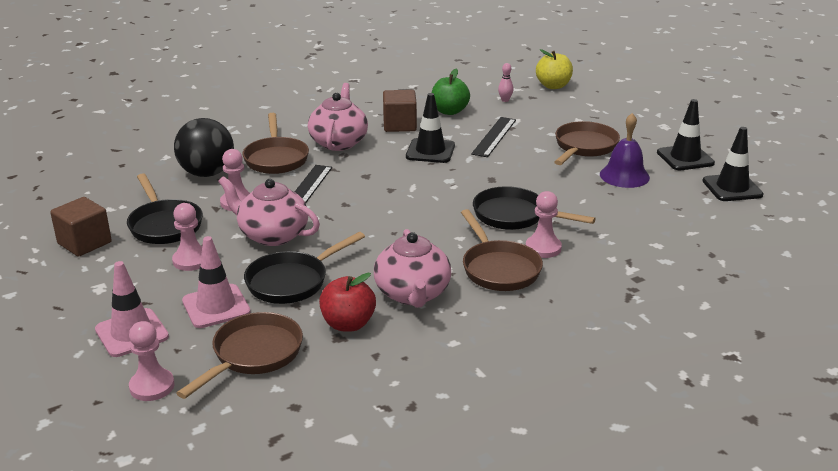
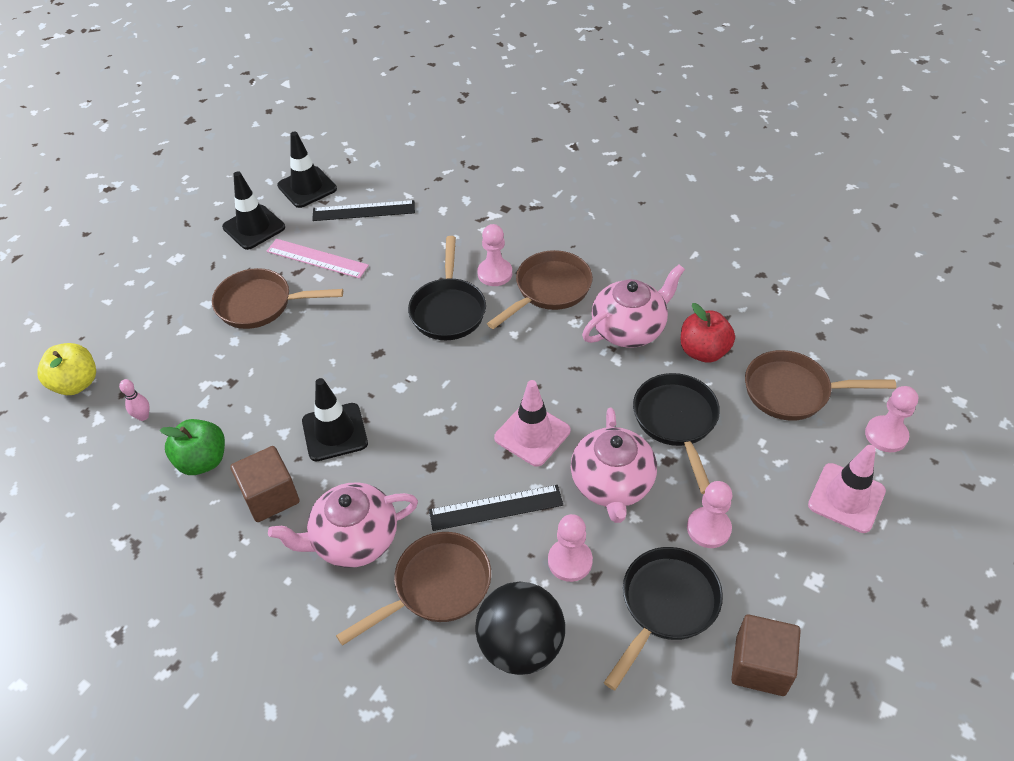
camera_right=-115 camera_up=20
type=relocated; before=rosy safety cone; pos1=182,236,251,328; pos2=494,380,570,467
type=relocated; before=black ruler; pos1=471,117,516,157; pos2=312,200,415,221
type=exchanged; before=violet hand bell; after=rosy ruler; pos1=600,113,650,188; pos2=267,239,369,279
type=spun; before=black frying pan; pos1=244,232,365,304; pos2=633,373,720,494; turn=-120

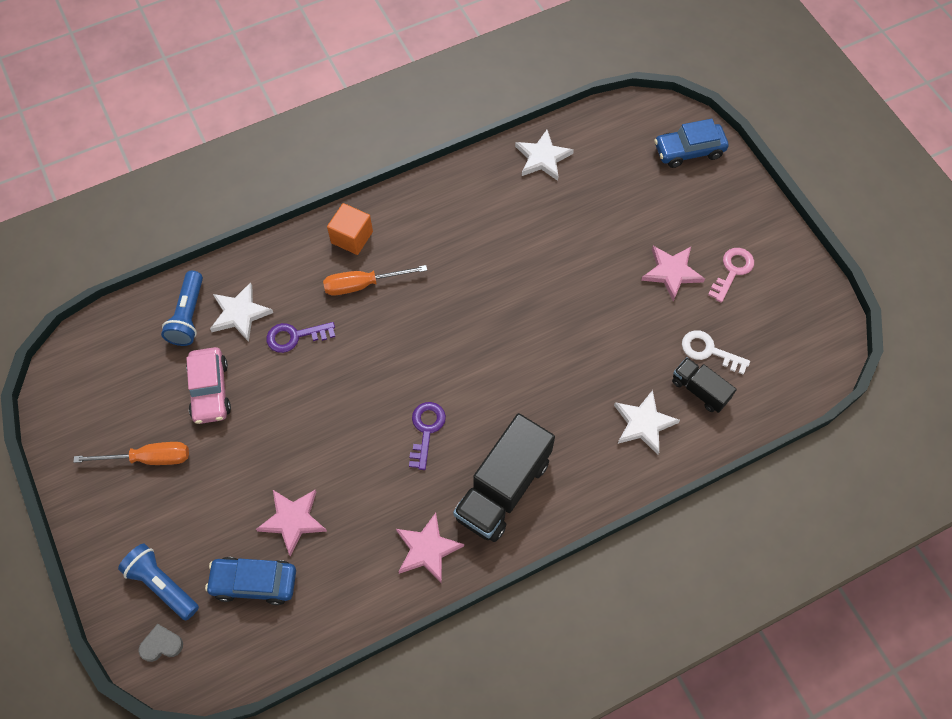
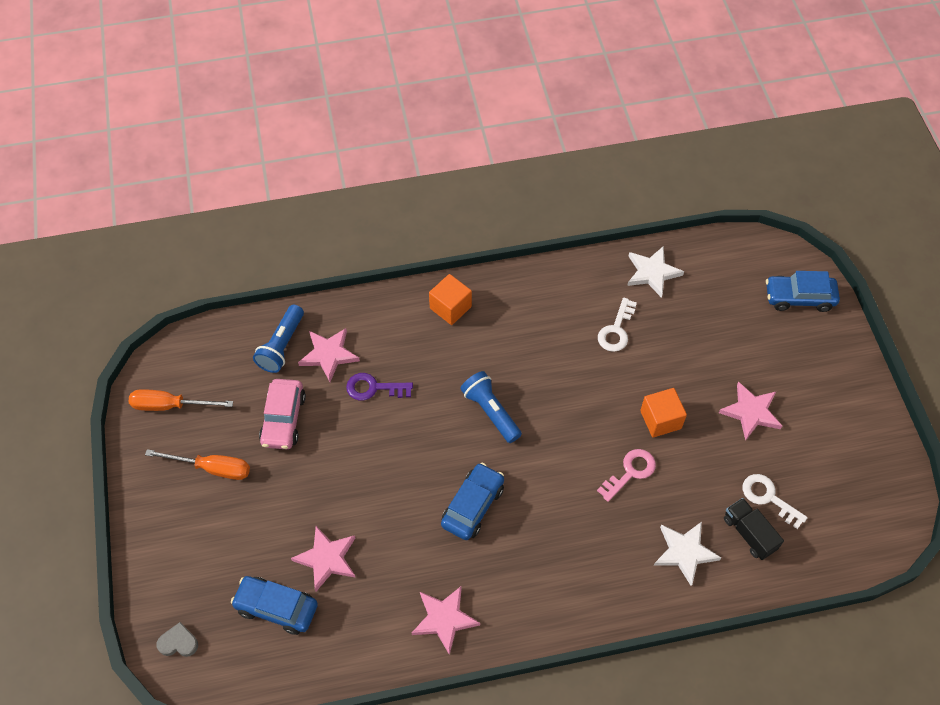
camera_right=15 camera_up=-5
type=missing; before=black truck; pos1=453,413,555,542
type=appeared; after=pure white key; pos2=598,297,637,352
type=appeared; after=bright orange cube; pos2=640,388,687,438
type=relocated; before=blue flashlight; pos1=118,544,199,621; pos2=460,371,522,443
type=relocated; before=bright orange hand screwdriver; pos1=323,265,427,296; pos2=129,389,233,411
type=relocated; before=rosy key; pos1=708,248,754,303; pos2=597,449,656,502
type=exchanged; before=violet key; after=blue toy car; pos1=409,402,446,470; pos2=441,463,504,540
type=colour; before=pure white five-pointed star; after=rosy five-pointed star; pos1=210,282,273,342; pos2=298,328,360,382

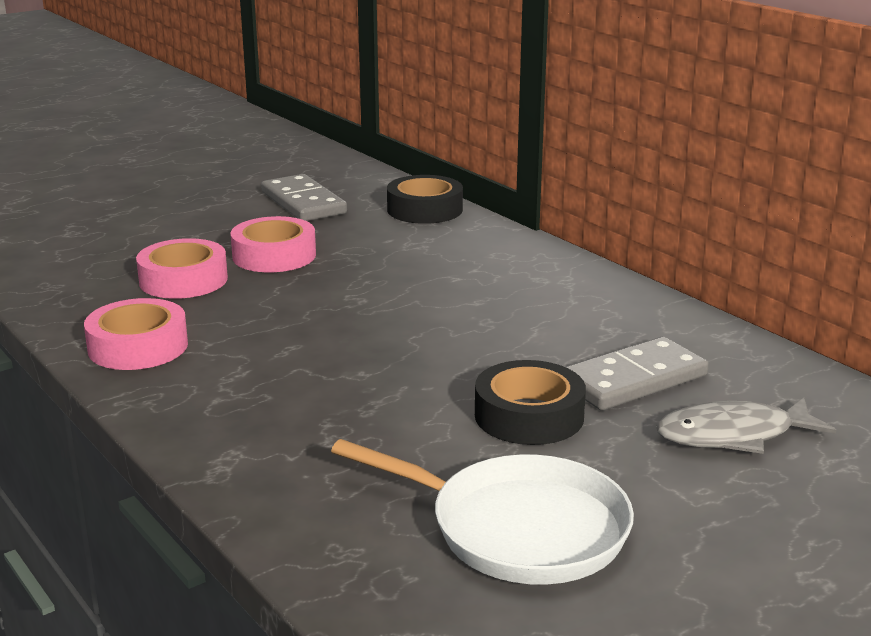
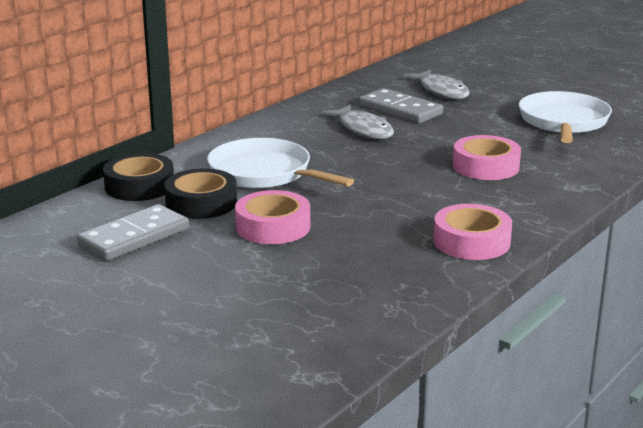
camera_right=-105 camera_up=0
type=appeared; after=pure white frying pan; pos2=207,138,354,188
type=appeared; after=ash-grey fish; pos2=322,105,394,139
type=relocated; before=rosy tape; pos1=136,238,228,299; pos2=453,135,521,180
type=relocated; before=black tape; pos1=475,360,586,445; pos2=164,168,237,219

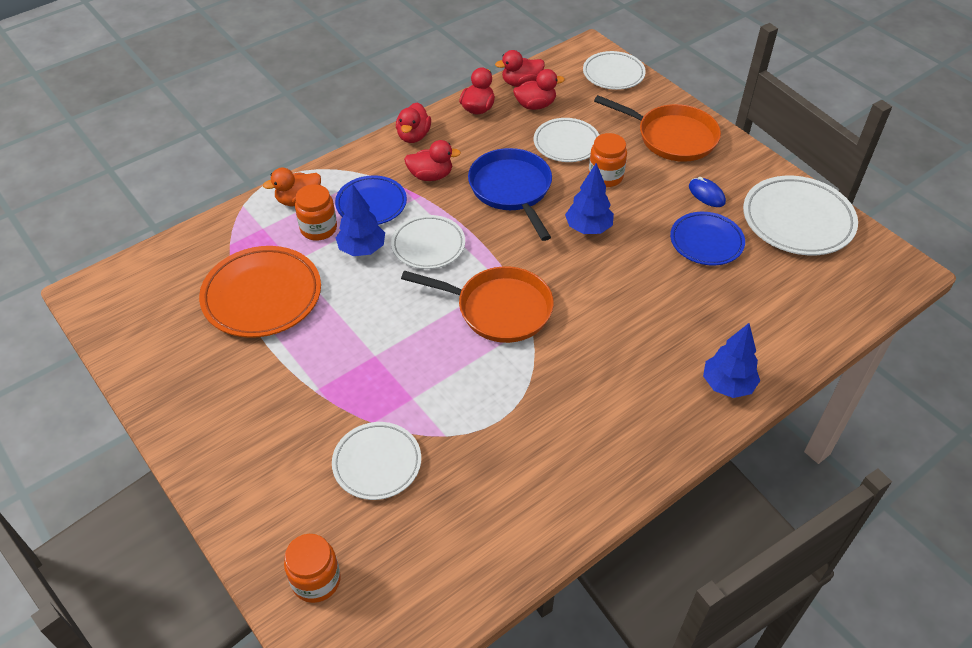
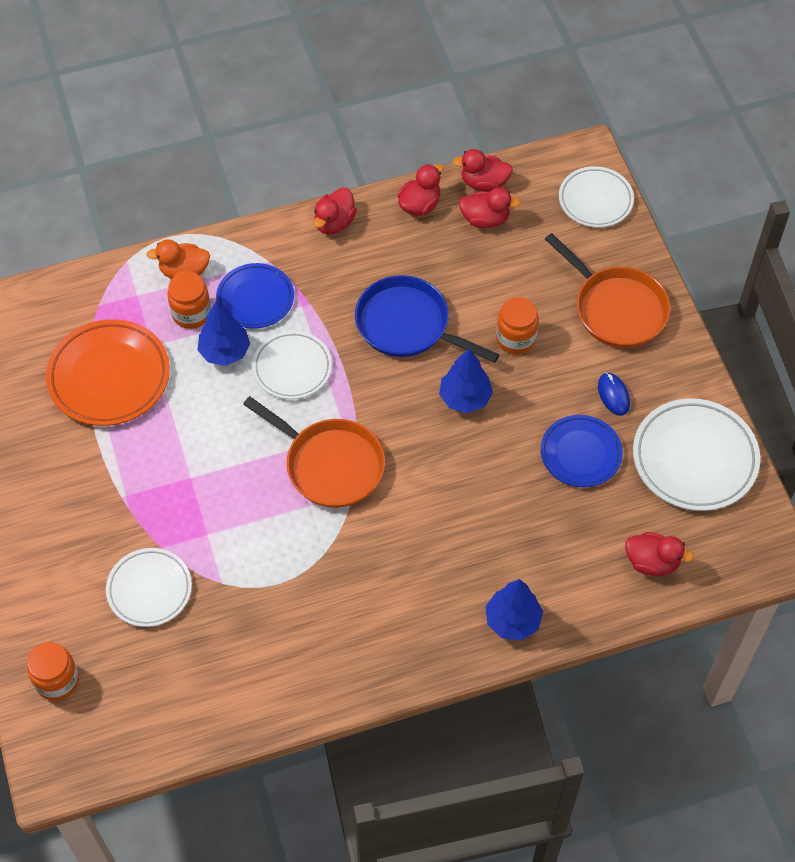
camera_right=20 camera_up=10
type=missing; before=pure white dinner plate; pos1=534,118,599,162
type=relocated; before=scarlet toy duck; pos1=404,140,461,181; pos2=625,532,694,576
type=spun; before=blue frying pan; pos1=468,148,552,241; pos2=355,275,500,363; turn=-60

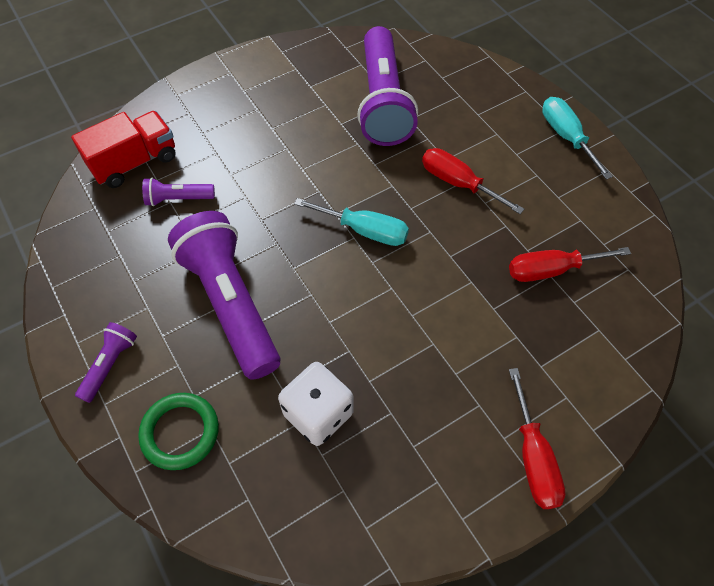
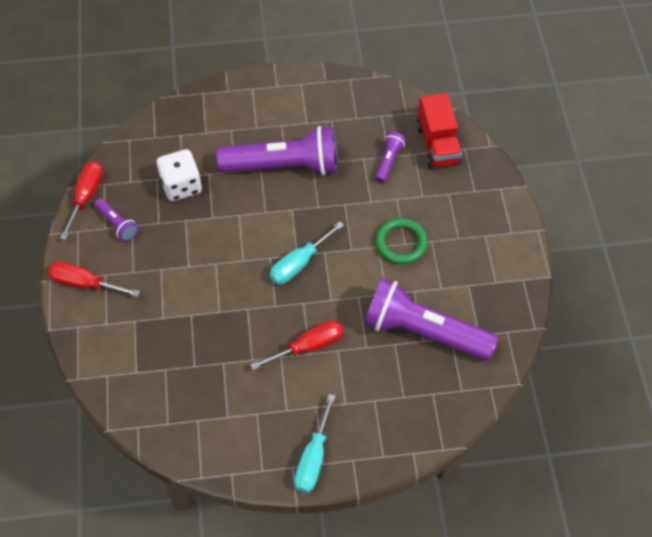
camera_right=115 camera_up=0
type=relocated; before=violet flashlight; pos1=75,322,137,403; pos2=94,198,138,241
type=relocated; before=leaf-green torus; pos1=138,393,219,470; pos2=375,218,428,264
type=relocated; before=scarlet hand screwdriver; pos1=509,247,631,282; pos2=60,161,103,240
type=spun; before=turquoise hand screwdriver; pos1=542,97,613,180; pos2=294,394,336,493; turn=105

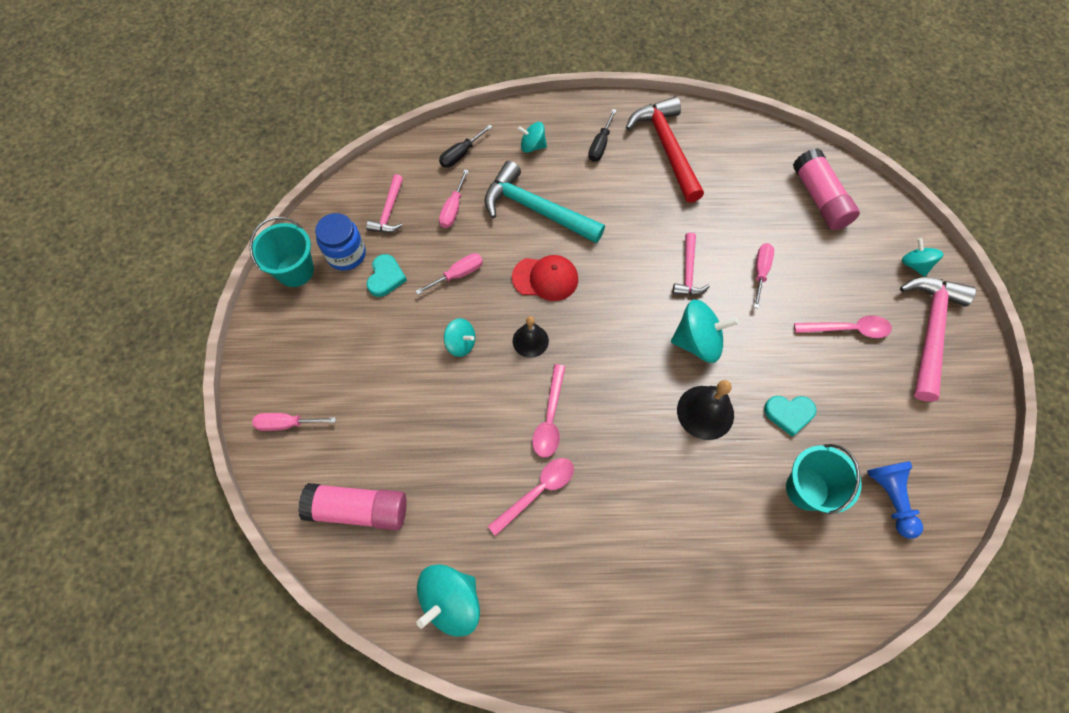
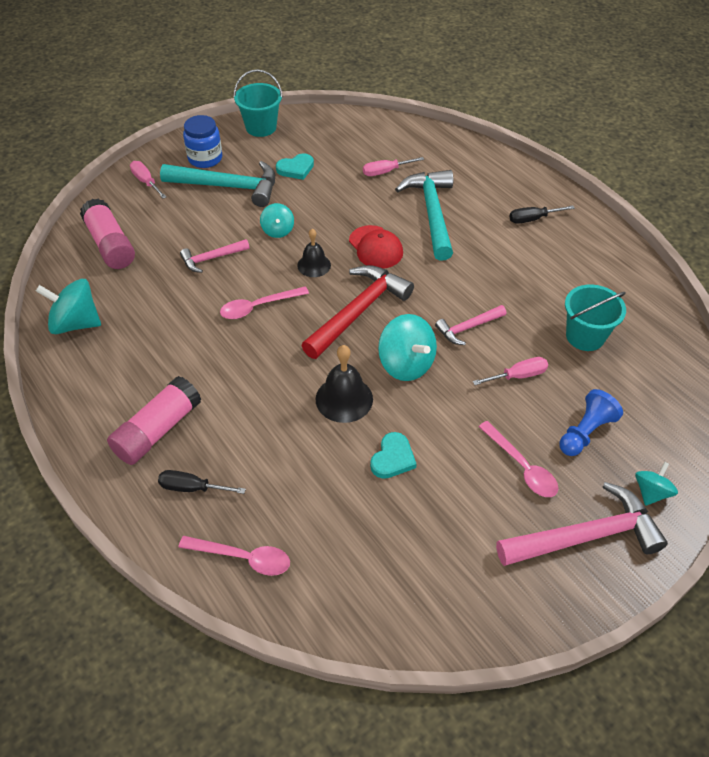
camera_right=55 camera_up=-15
type=missing; before=rosy hand screwdriver; pos1=415,253,483,295
type=missing; before=turquoise spinning top; pos1=518,122,547,153
type=appeared; after=turquoise carpenter's hammer; pos2=160,161,275,207
type=relocated; before=blue jam jar; pos1=315,213,366,271; pos2=183,115,222,168
type=relocated; before=rosy carpenter's hammer; pos1=366,174,403,232; pos2=180,239,250,273
type=relocated; before=black hand screwdriver; pos1=439,124,492,168; pos2=158,470,246,494
type=relocated; before=rosy tablespoon; pos1=488,458,574,536; pos2=178,536,290,576
type=relocated; before=scarlet carpenter's hammer; pos1=626,96,704,203; pos2=301,265,414,359
type=relocated; before=turquoise pail; pos1=786,444,861,515; pos2=565,285,626,351
type=relocated; before=rosy glue; pos1=793,148,860,230; pos2=107,376,201,465
type=relocated; before=blue chess pawn; pos1=867,461,923,539; pos2=559,389,623,456
type=spun; before=turquoise heart; pos1=764,396,816,437; pos2=370,432,417,479; turn=-120

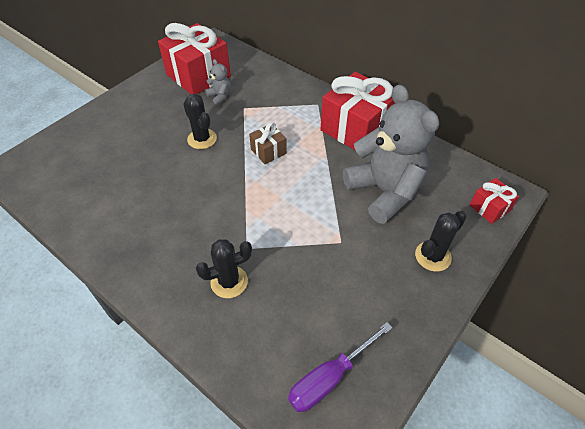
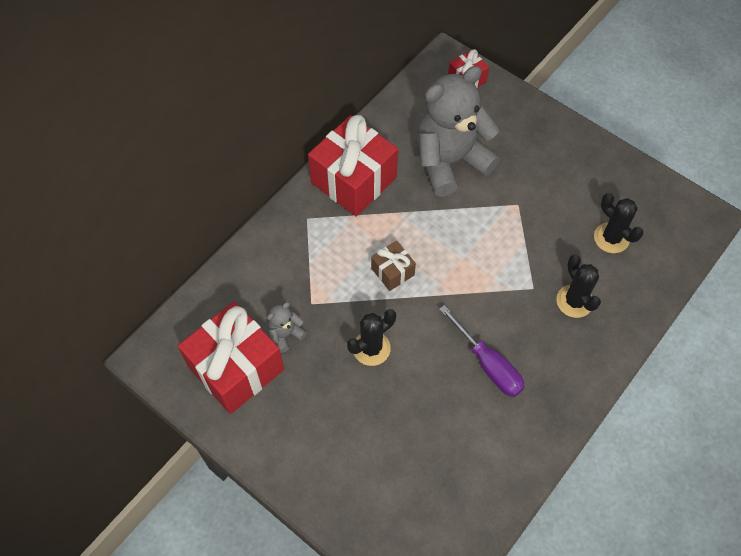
camera_right=-90 camera_up=10
type=relocated; before=violet hand screwdriver; pos1=288,322,393,412; pos2=439,305,525,397
type=relocated; before=black cactus; pos1=415,211,467,272; pos2=594,193,644,253

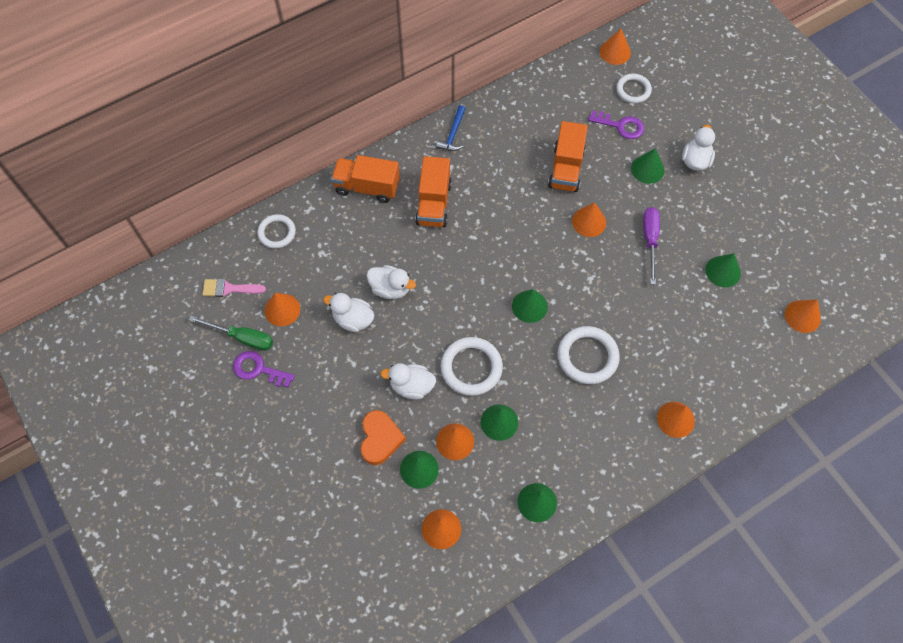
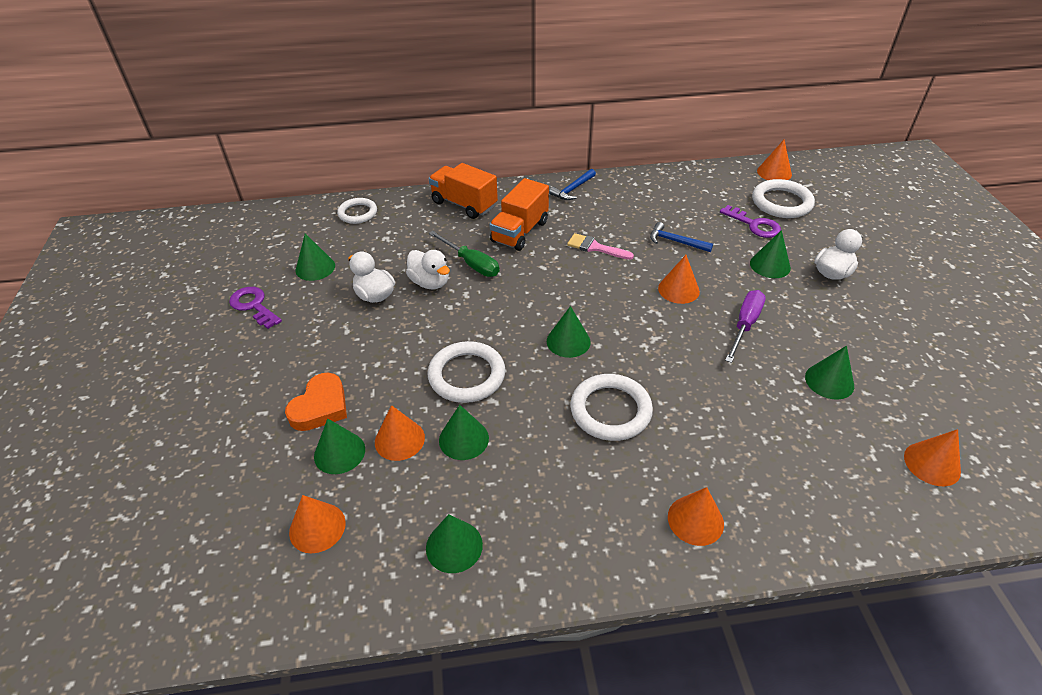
camera_right=25 camera_up=-20
type=missing; before=pure white toy duck; pos1=380,363,436,399
type=relocated; before=leaf-green hand screwdriver; pos1=189,316,273,351; pos2=429,231,499,277
type=relocated; before=rosy paintbrush; pos1=202,279,266,297; pos2=567,233,634,260
type=exchanged; before=bright orange truck; after=blue carpenter's hammer; pos1=548,121,588,192; pos2=650,222,713,252
type=colour; before=bright orange cone; after=leaf-green cone; pos1=264,293,300,326; pos2=296,233,335,281
type=size; before=pure white torus; pos1=616,74,652,103; pos2=752,179,815,218; scale=1.52

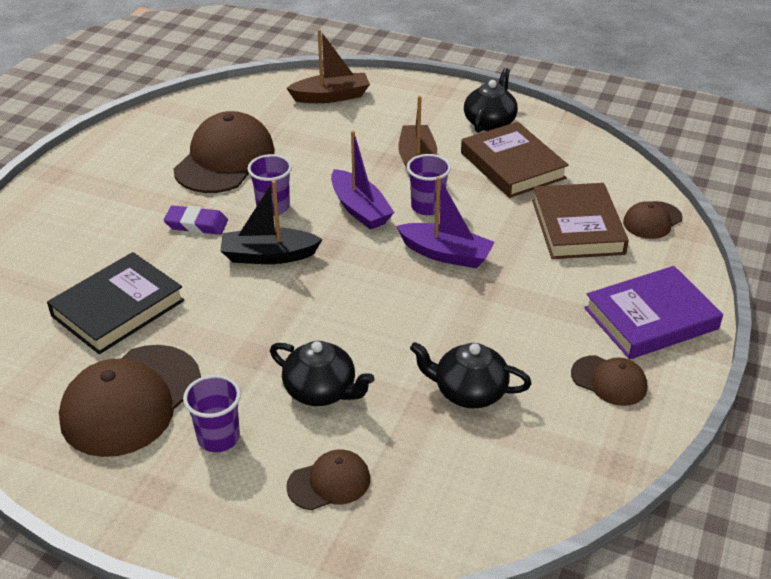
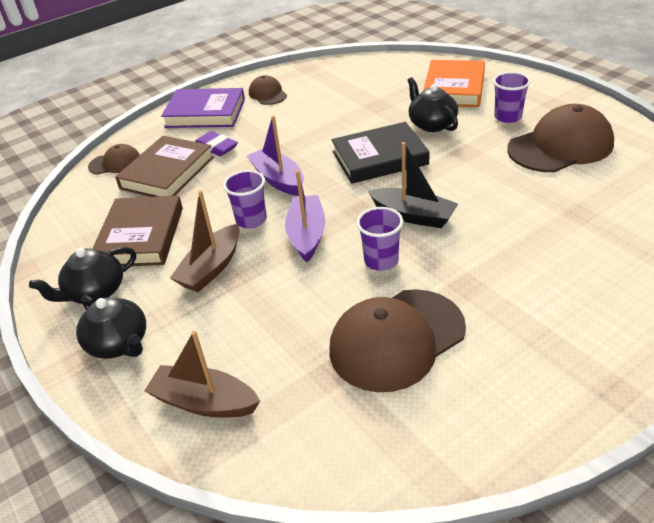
camera_right=-145 camera_up=0
type=relocated; before=black book; pos1=47,252,185,354; pos2=331,122,429,184
type=relocated; before=violet eraser; pos1=164,205,228,235; pos2=195,131,238,156
type=relocated; before=black tea pot; pos1=410,342,532,408; pos2=76,295,146,359
type=exchanged; before=brown baseball cap; after=bright orange book; pos1=286,449,370,510; pos2=423,60,485,107

